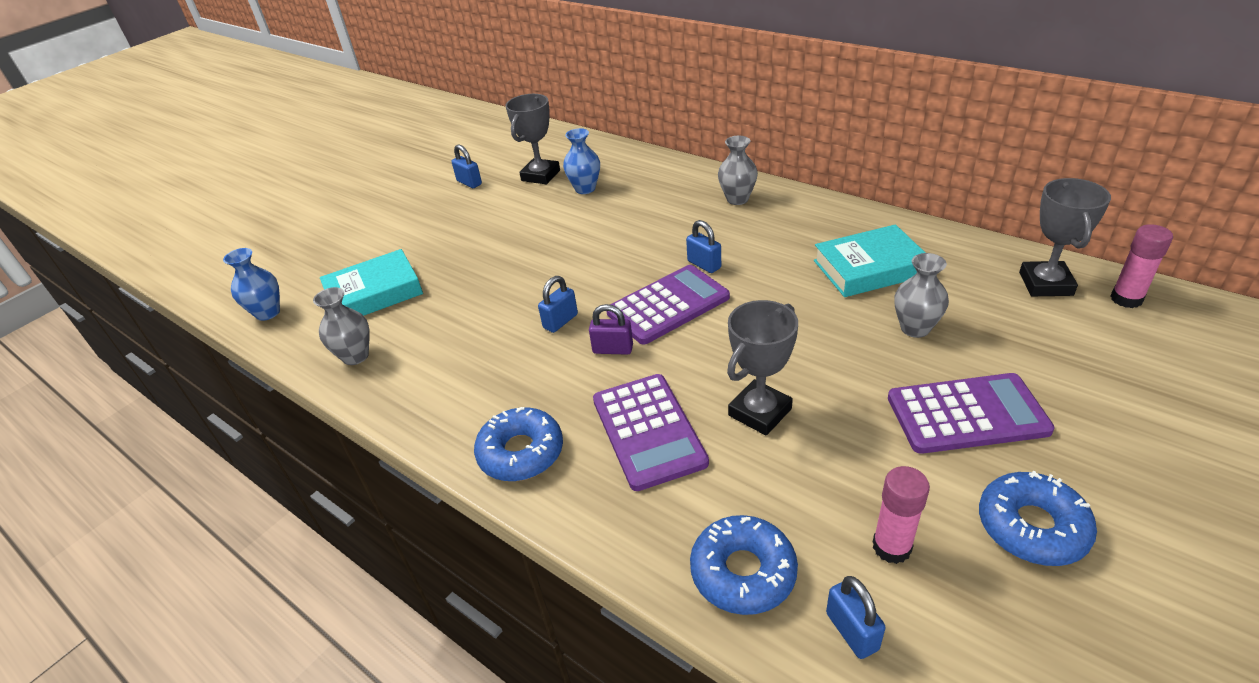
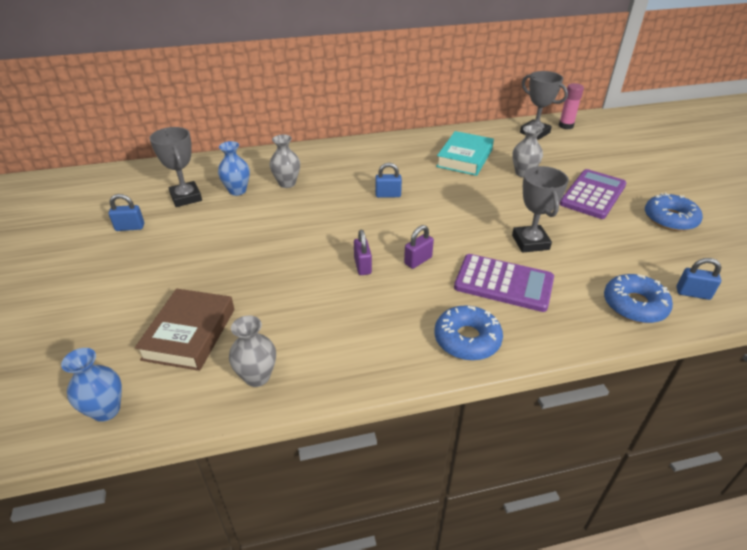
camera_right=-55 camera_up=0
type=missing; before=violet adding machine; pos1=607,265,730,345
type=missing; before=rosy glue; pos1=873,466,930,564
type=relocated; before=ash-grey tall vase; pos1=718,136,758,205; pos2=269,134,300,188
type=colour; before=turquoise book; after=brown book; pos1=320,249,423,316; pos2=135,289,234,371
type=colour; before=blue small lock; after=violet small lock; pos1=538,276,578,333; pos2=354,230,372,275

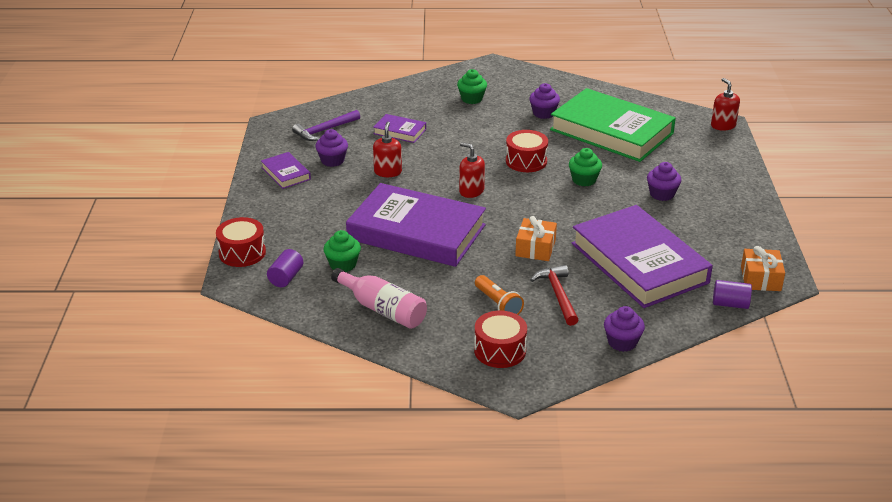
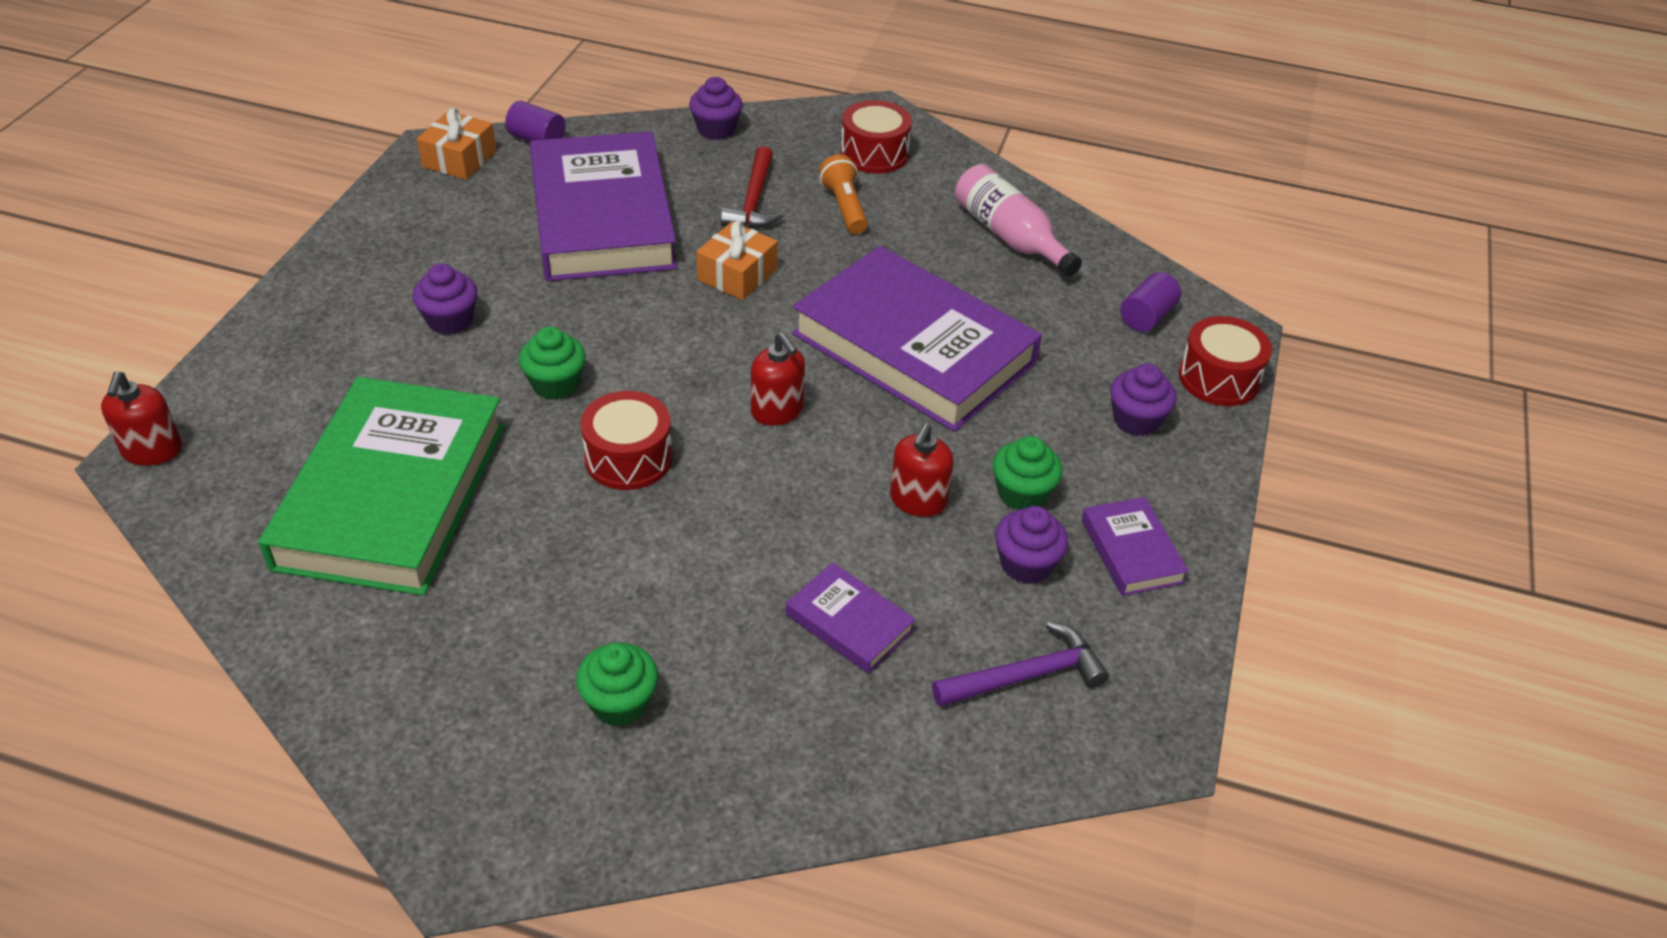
camera_right=-165 camera_up=10
type=relocated; before=leaf-green fairy cake; pos1=323,230,361,272; pos2=993,436,1063,510
type=relocated; before=violet fairy cake; pos1=529,83,560,119; pos2=1110,363,1177,436
type=spun; before=leaf-green book; pos1=550,88,676,162; pos2=258,377,505,596; turn=45

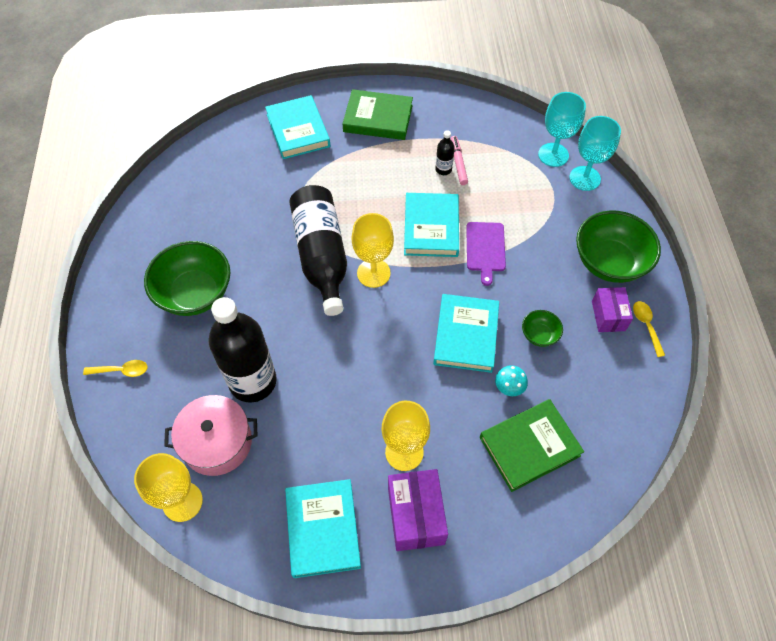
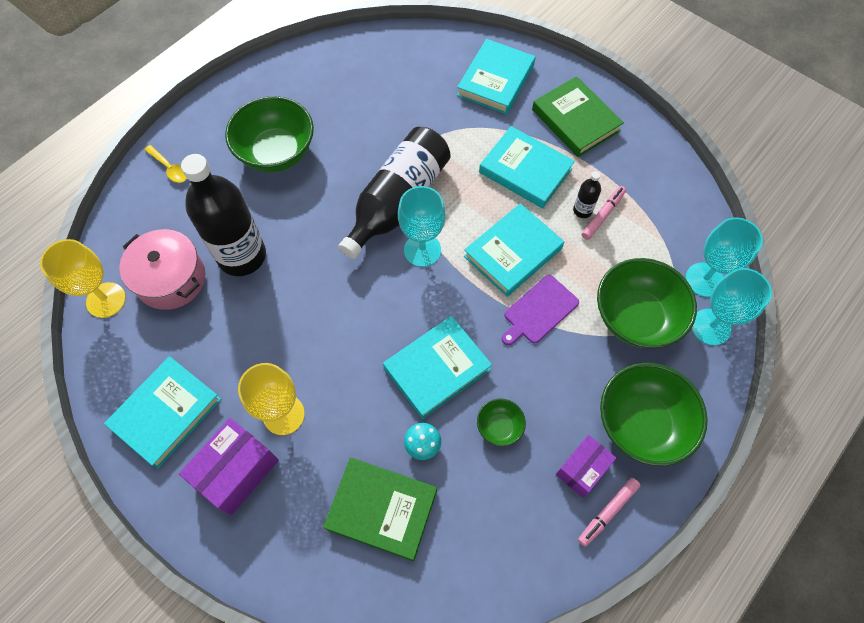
camera_right=45 camera_up=5
type=appeared; after=turquoise book; pos2=479,126,575,209
type=appeared; after=leaf-green deep dish; pos2=597,258,697,348
type=exchanged; before=golden tablespoon; after=rosy felt pen; pos1=633,301,665,357; pos2=578,478,641,547
type=colour; before=golden chalice; after=turquoise chalice; pos1=352,213,394,288; pos2=398,186,445,267

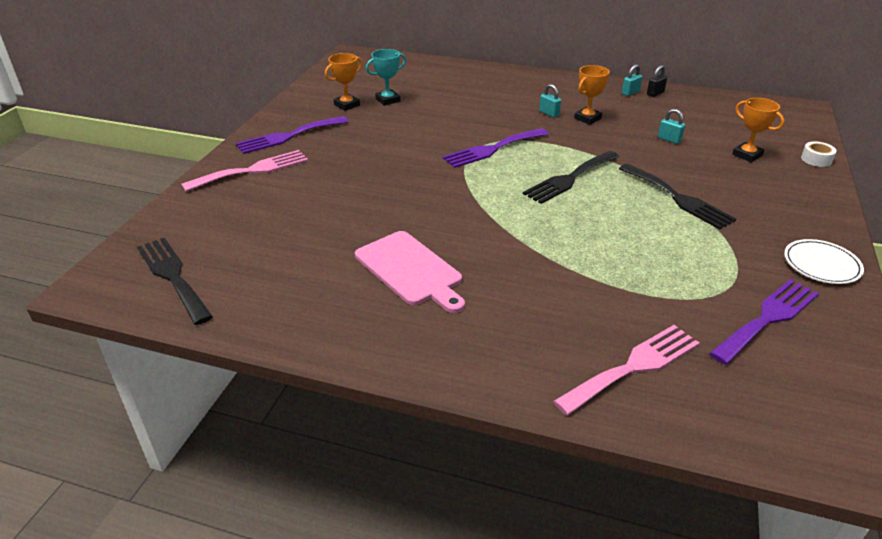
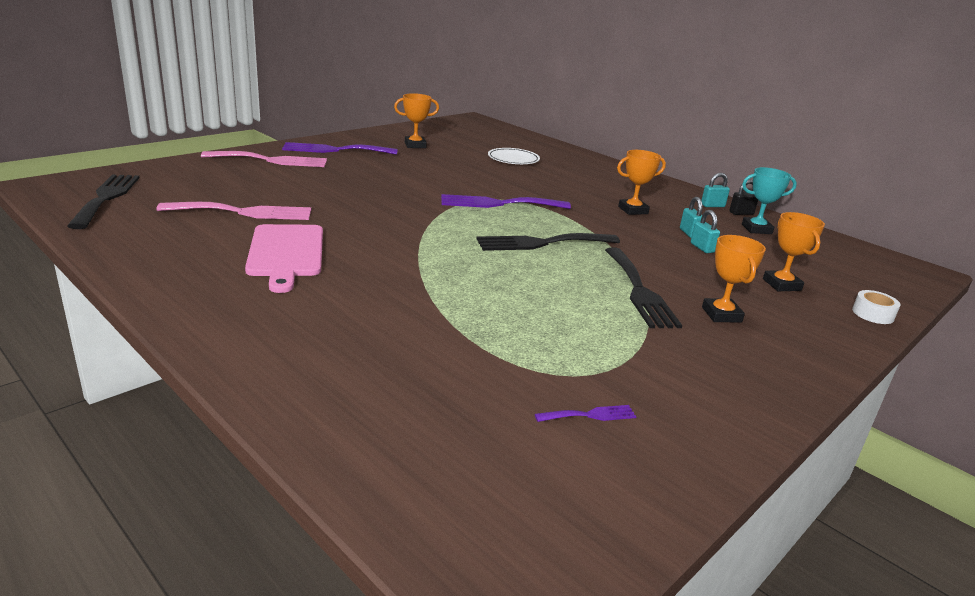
camera_right=25 camera_up=-10
type=appeared; after=bright orange prize cup; pos2=702,235,766,323
type=relocated; before=turquoise prize cup; pos1=366,49,406,106; pos2=742,167,797,234
type=relocated; before=turquoise small lock; pos1=539,84,561,118; pos2=680,197,703,238
type=relocated; before=rosy table fork; pos1=553,325,700,415; pos2=157,202,311,220
type=relocated; before=pure white dinner plate; pos1=784,239,864,284; pos2=488,148,540,164
type=size; before=violet table fork; pos1=709,279,819,365; pos2=535,405,637,422; scale=0.46

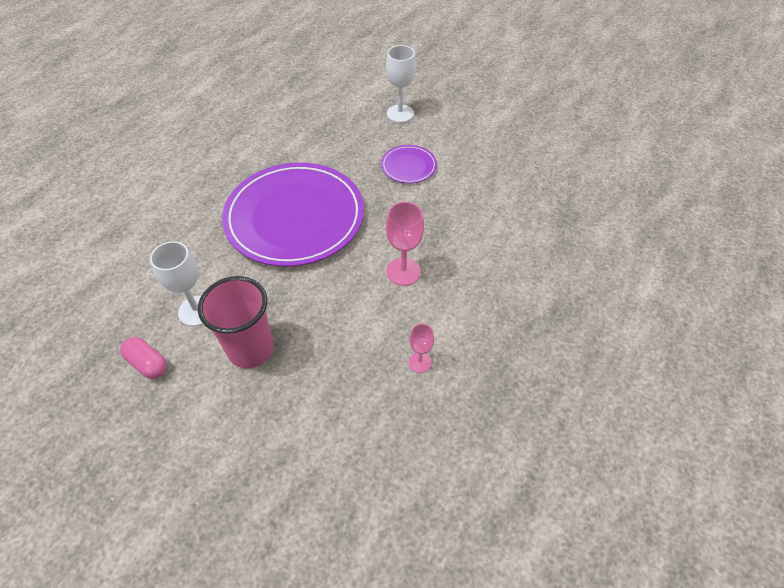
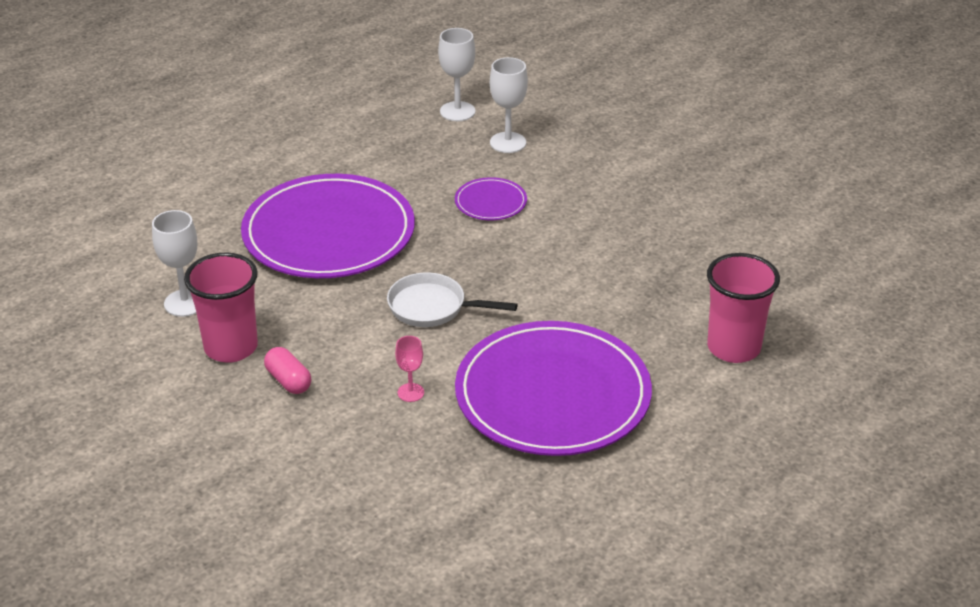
camera_right=15 camera_up=-15
type=appeared; after=pure white chalice; pos2=438,28,476,121
type=appeared; after=violet dinner plate; pos2=455,321,652,456
type=appeared; after=rosy cup; pos2=707,253,780,363
type=relocated; before=rosy pill; pos1=120,337,167,379; pos2=264,347,311,394
type=exchanged; before=rosy chalice; after=pure white frying pan; pos1=386,202,424,286; pos2=387,273,518,327

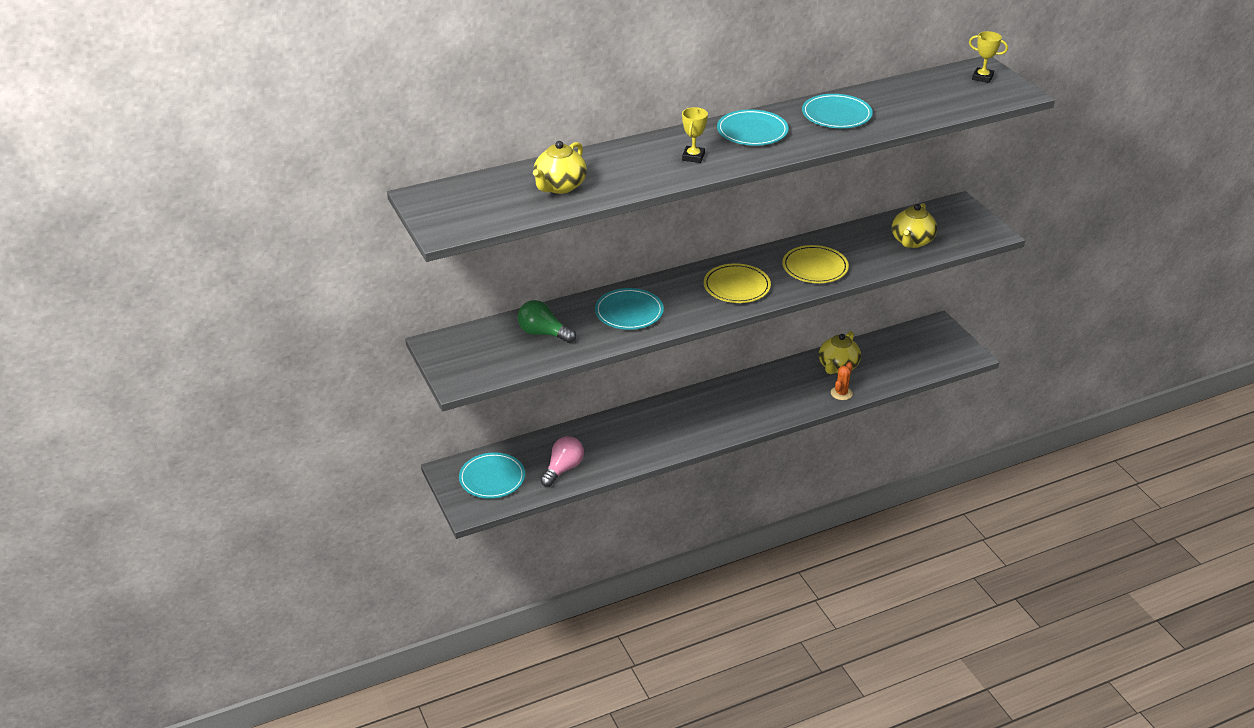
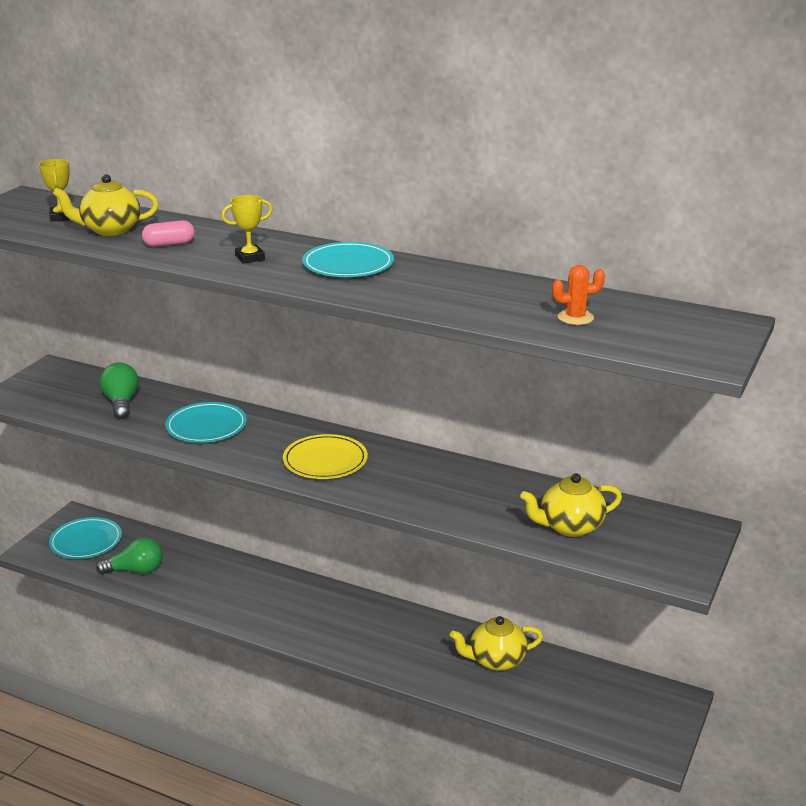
camera_right=50 camera_up=-10
type=missing; before=golden dinner plate; pos1=782,245,849,283
type=missing; before=turquoise dinner plate; pos1=802,94,873,128
type=appeared; after=rosy pill; pos2=142,220,195,247
type=relocated; before=bright orange cactus; pos1=831,362,853,400; pos2=552,265,605,325
type=relocated; before=golden prize cup; pos1=969,31,1008,83; pos2=39,159,70,222
type=colour; before=rosy bulb; after=leaf-green bulb; pos1=540,436,584,487; pos2=96,537,162,574

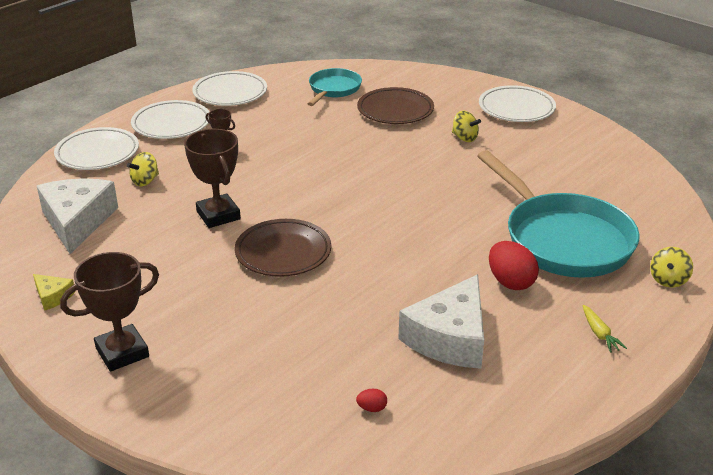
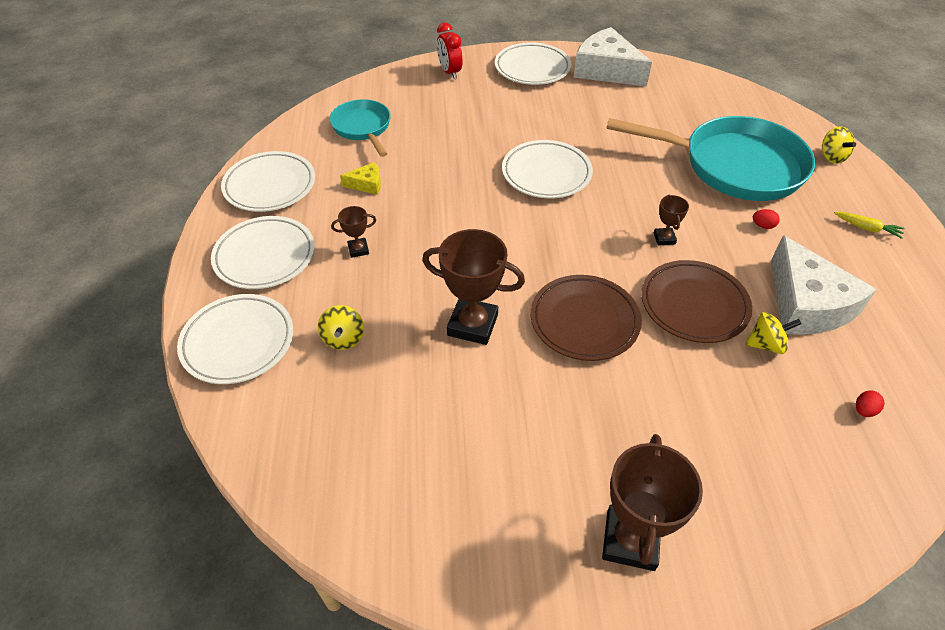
camera_right=-45 camera_up=15
type=appeared; after=scarlet clock; pos2=437,23,462,79
type=appeared; after=pure white dinner plate; pos2=502,140,593,198
type=appeared; after=brown prize cup; pos2=654,195,689,246
type=relocated; before=golden cheese wedge; pos1=33,274,76,311; pos2=340,162,381,195
type=relocated; before=pure white cheese wedge; pos1=37,178,118,254; pos2=574,27,652,87
type=relocated; before=brown dinner plate; pos1=357,87,434,124; pos2=641,260,752,343
type=relocated; before=golden spinning top; pos1=452,111,481,142; pos2=745,312,802,354
type=size; before=scarlet egg shape; pos1=489,241,539,290; pos2=753,209,780,229; scale=0.46

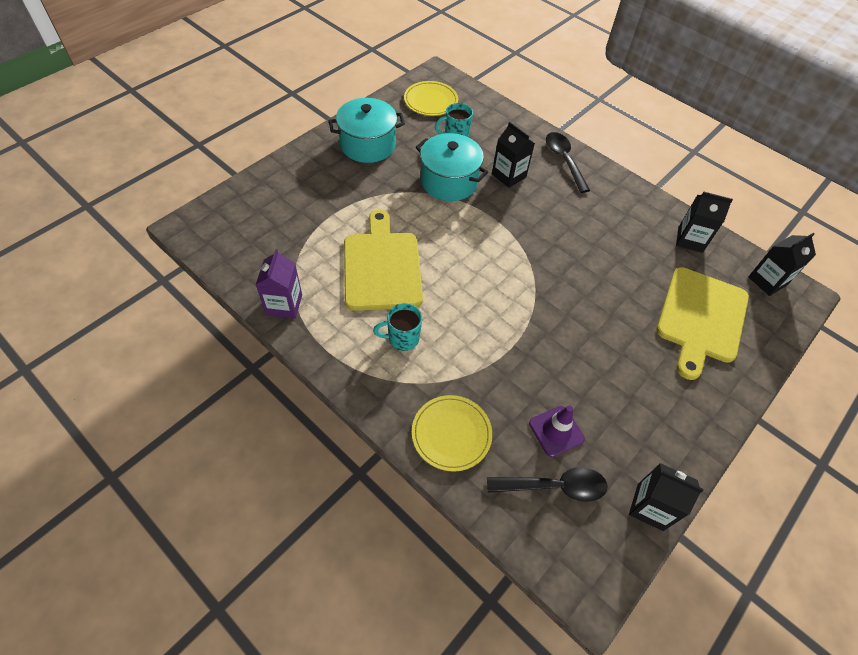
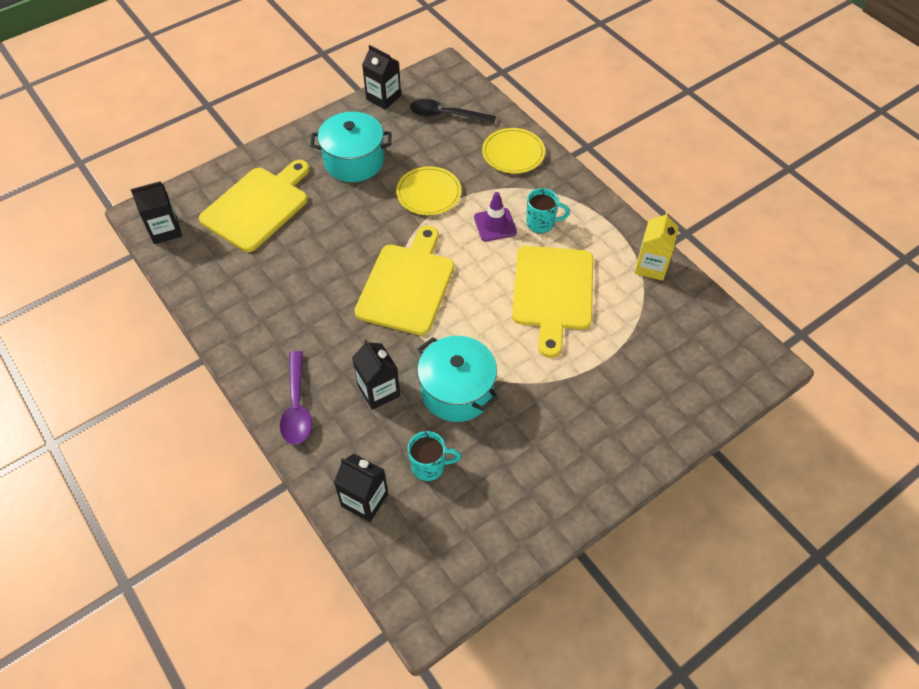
camera_right=-165 camera_up=0
type=appeared; after=golden chopping board; pos2=354,226,454,335
type=relocated; before=turquoise stockpot; pos1=329,98,405,163; pos2=310,112,392,182
type=relocated; before=golden dinner plate; pos1=404,81,458,116; pos2=396,166,461,215
type=relocated; before=violet safety cone; pos1=529,405,585,457; pos2=474,192,517,242
type=relocated; before=black carton; pos1=676,191,733,253; pos2=334,454,388,522
type=colour; before=violet carton; after=golden carton; pos1=256,249,302,319; pos2=635,211,678,281
type=colour; before=black tablespoon; after=violet tablespoon; pos1=546,132,590,193; pos2=280,351,312,445

